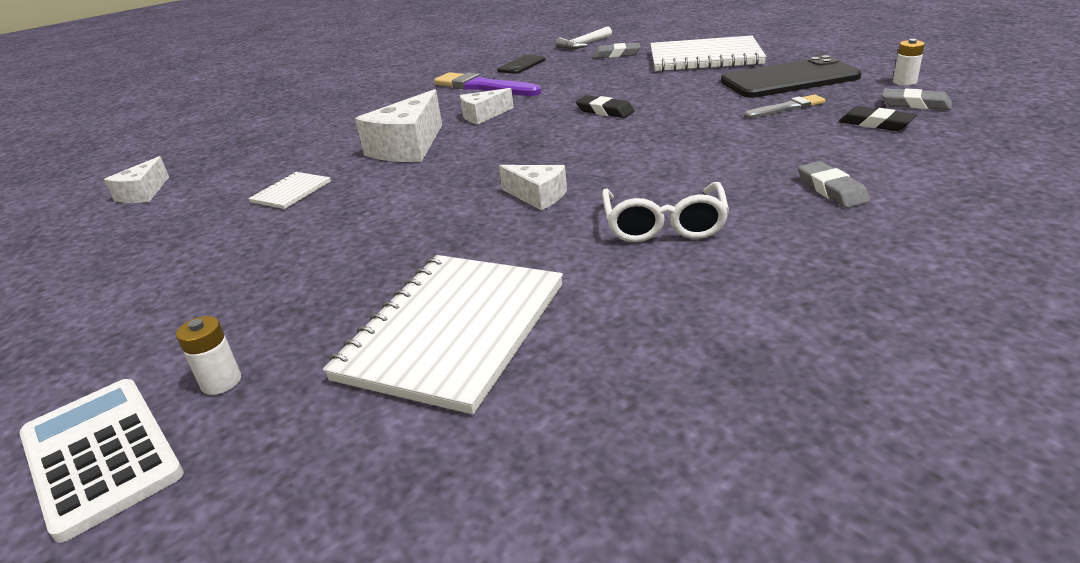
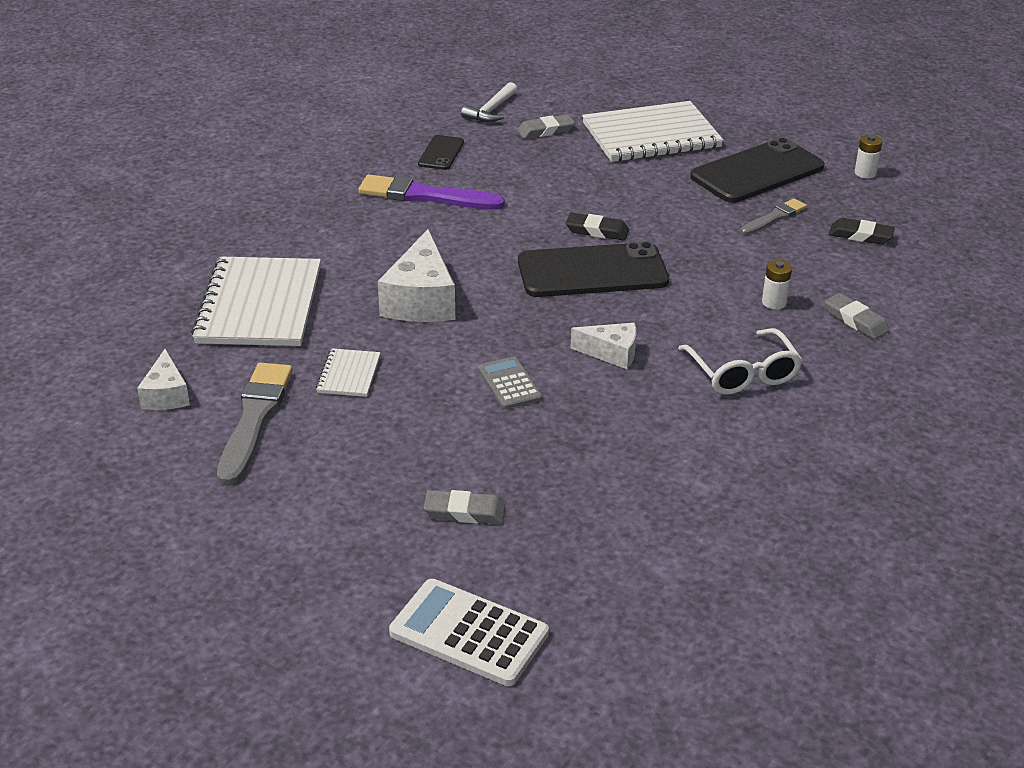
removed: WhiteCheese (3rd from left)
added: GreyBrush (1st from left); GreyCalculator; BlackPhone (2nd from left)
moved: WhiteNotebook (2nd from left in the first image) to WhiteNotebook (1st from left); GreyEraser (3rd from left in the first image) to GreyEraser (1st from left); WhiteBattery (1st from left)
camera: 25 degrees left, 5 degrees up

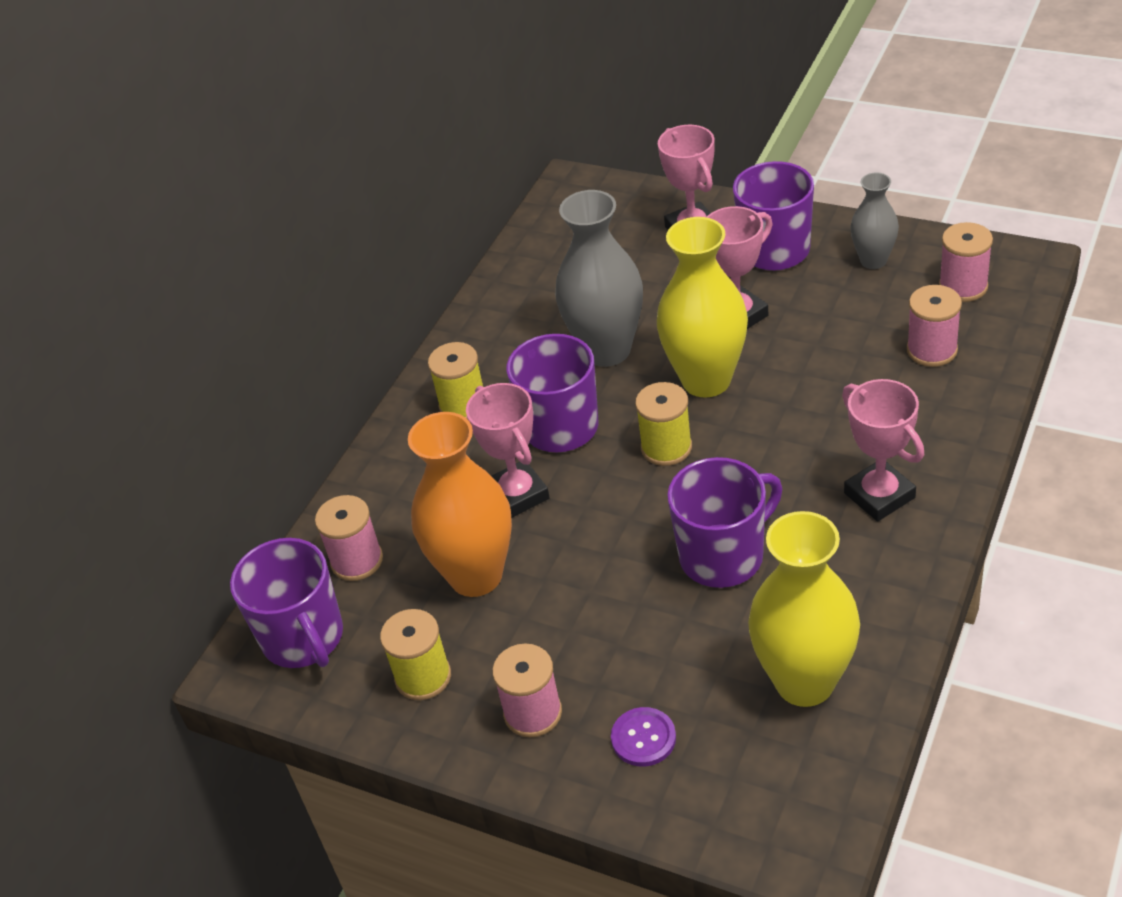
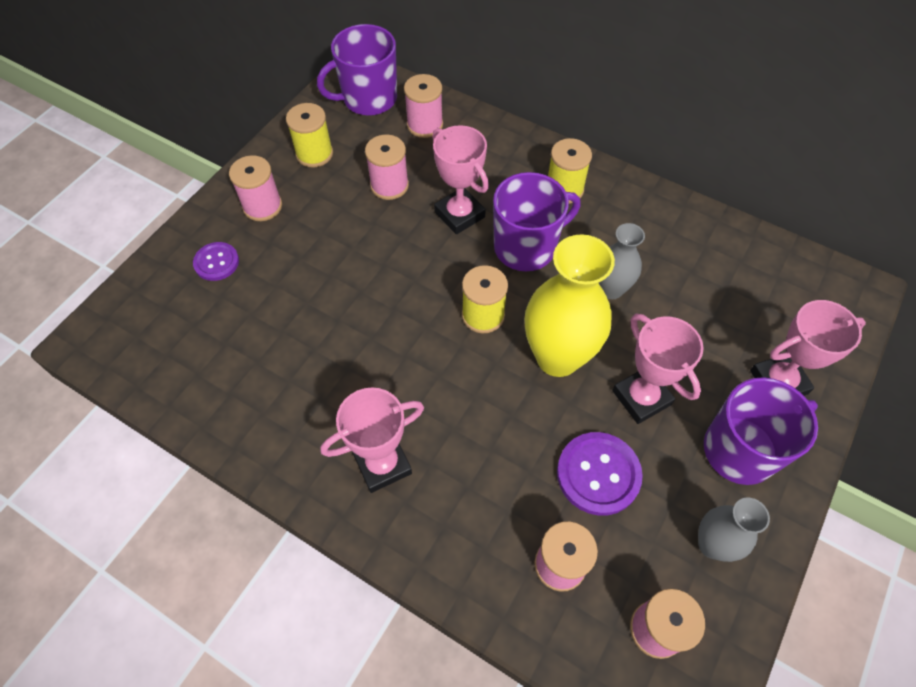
removed: PurpleMug (3rd from left); YellowVase (2nd from left)
added: PurpleButton (2nd from left)
replaced: OrangeVase to PinkSpool (2nd from left)
turned: PinkTrophy (1st from left in the first image) 75 degrees clockwise
resized: GreyVase (1st from left) x0.56
camera: 90 degrees right, 15 degrees up

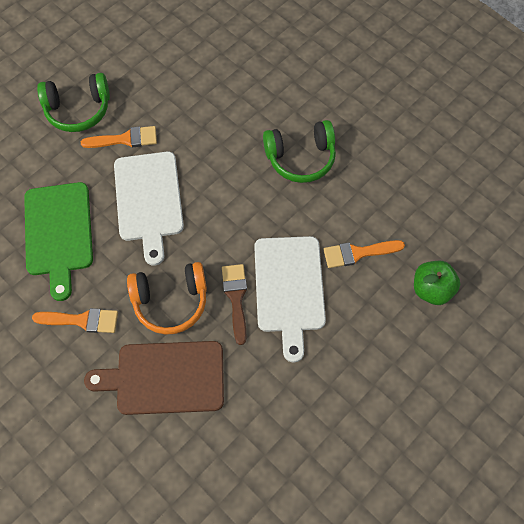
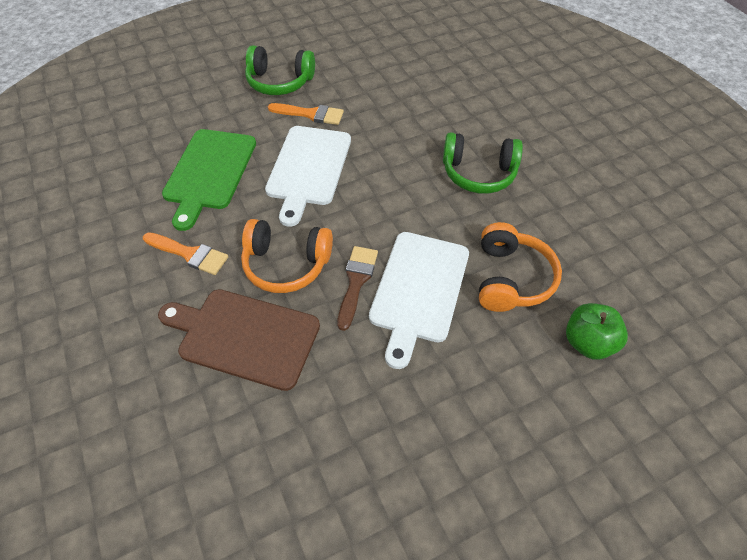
replaced: OrangeBrush (3rd from left) to OrangeHeadphones (2nd from left)
camera: 20 degrees right, 10 degrees down

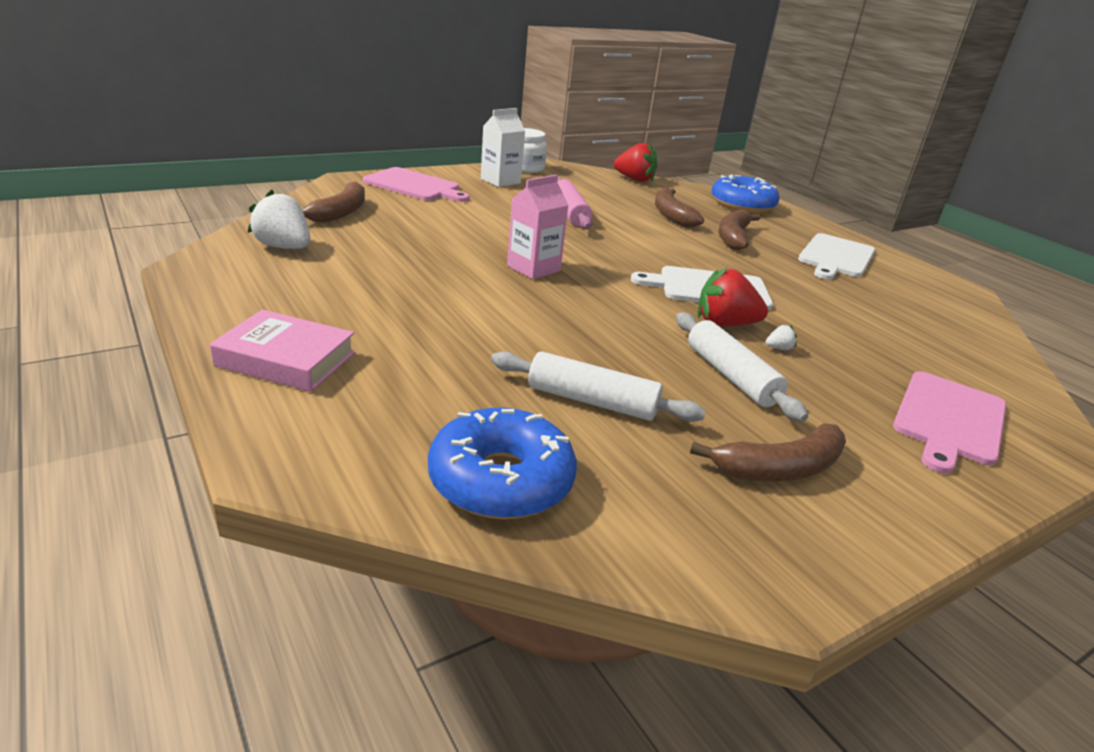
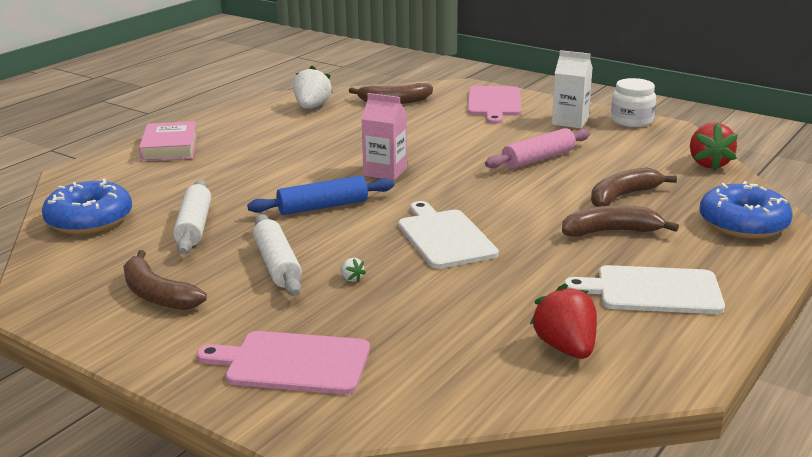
added: BlueRollingPin
moved: RedStrawberry (2nd from left in the first image) to RedStrawberry (1st from left)
turned: WhiteRollingPin (2nd from left) 60 degrees counterclockwise
camera: 70 degrees right, 5 degrees down

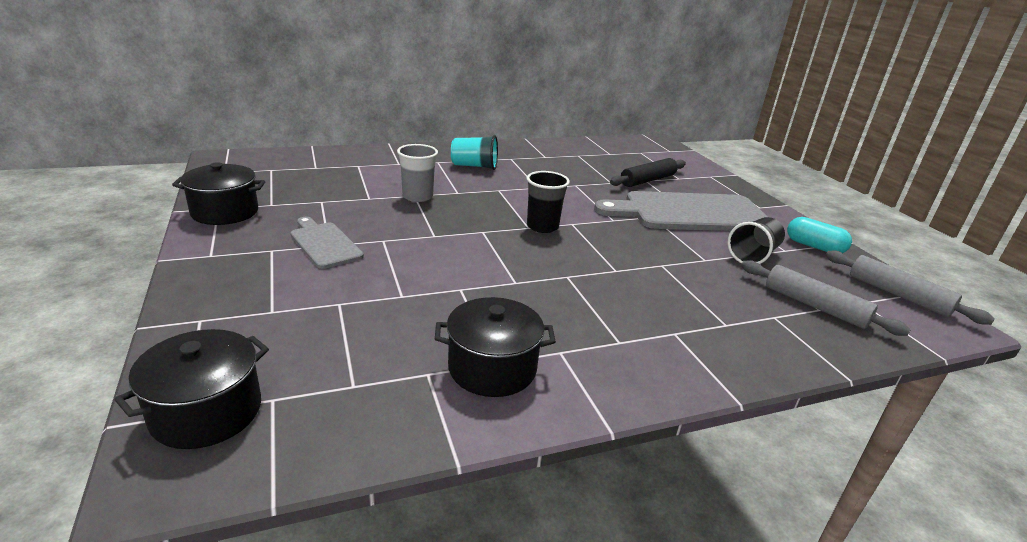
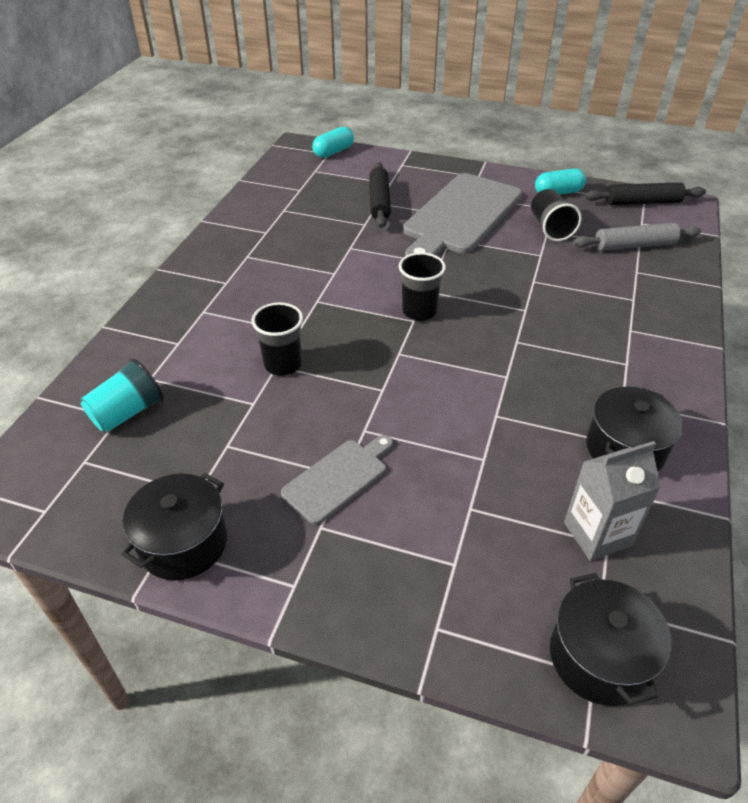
added: TurquoiseCapsule (1st from left); GreyCarton
moved: TurquoiseCup
recoloured: GreyCup to BlackCup (1st from left); GreyRollingPin (2nd from left) to BlackRollingPin (2nd from left)
turned: GreyCuttingBoard (1st from left) 135 degrees clockwise
camera: 50 degrees left, 15 degrees up

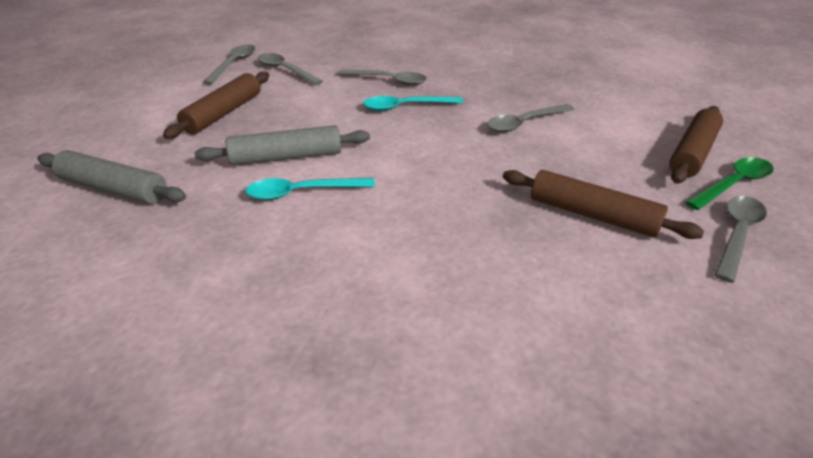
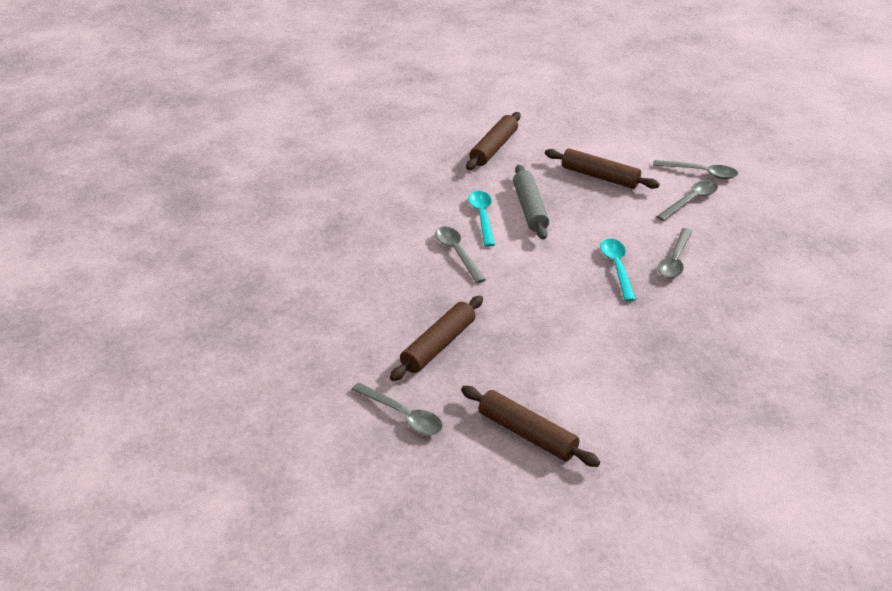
removed: GreenSpoon
moved: GreySpoon (4th from left in the first image) to GreySpoon (2nd from left)
recoloured: GreyRollingPin (1st from left) to BrownRollingPin (2nd from left)
camera: 95 degrees right, 0 degrees up

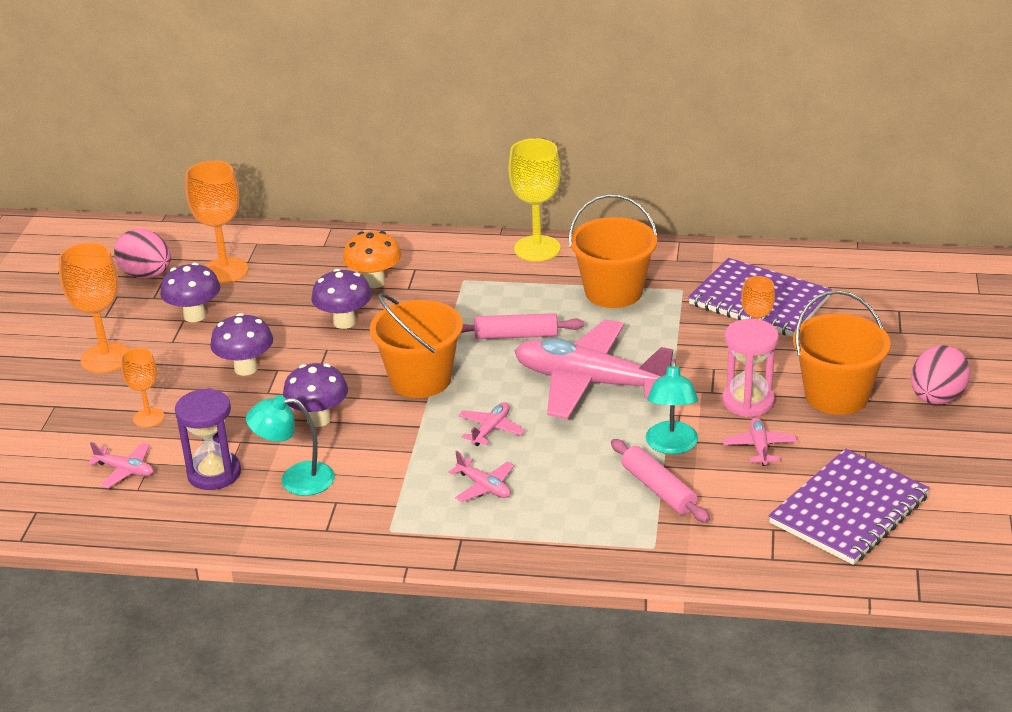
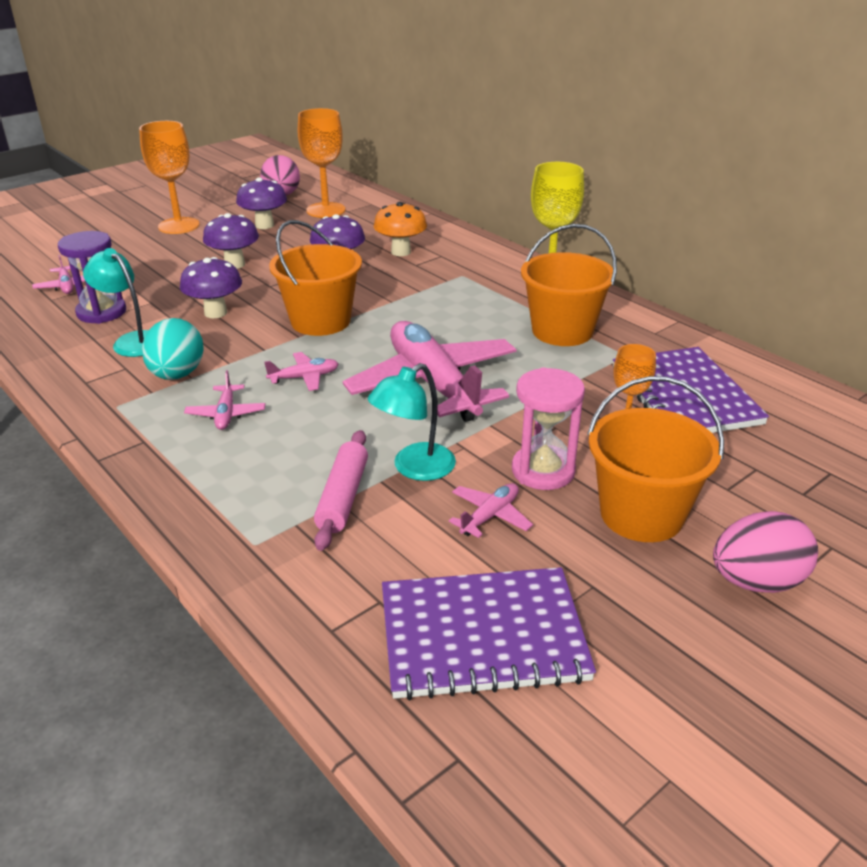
removed: OrangeGoblet (2nd from left); PinkRollingPin (1st from left)
added: TurquoiseEgg
camera: 40 degrees right, 0 degrees up

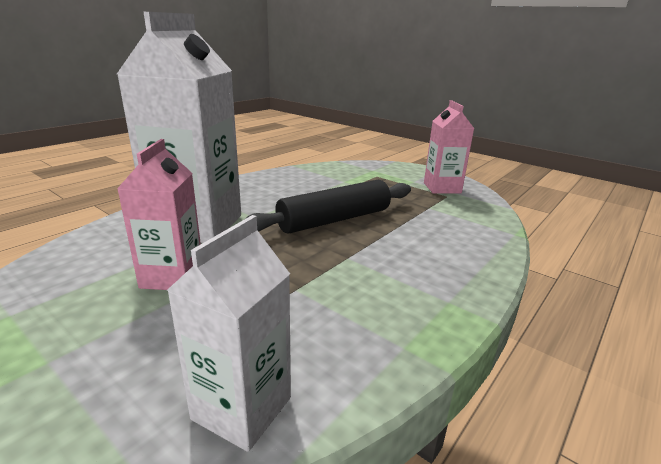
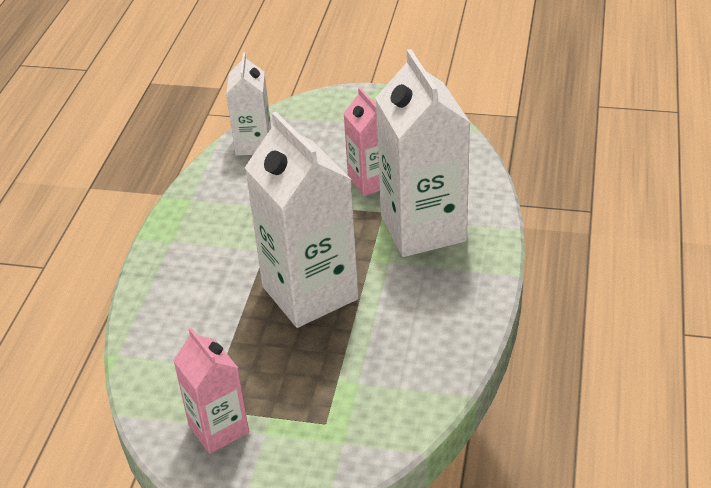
replaced: BlackRollingPin to WhiteCarton (2nd from left)
camera: 155 degrees right, 15 degrees up

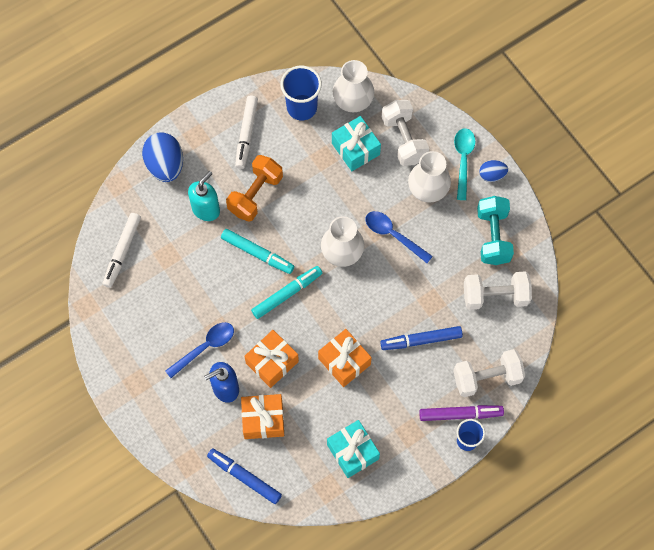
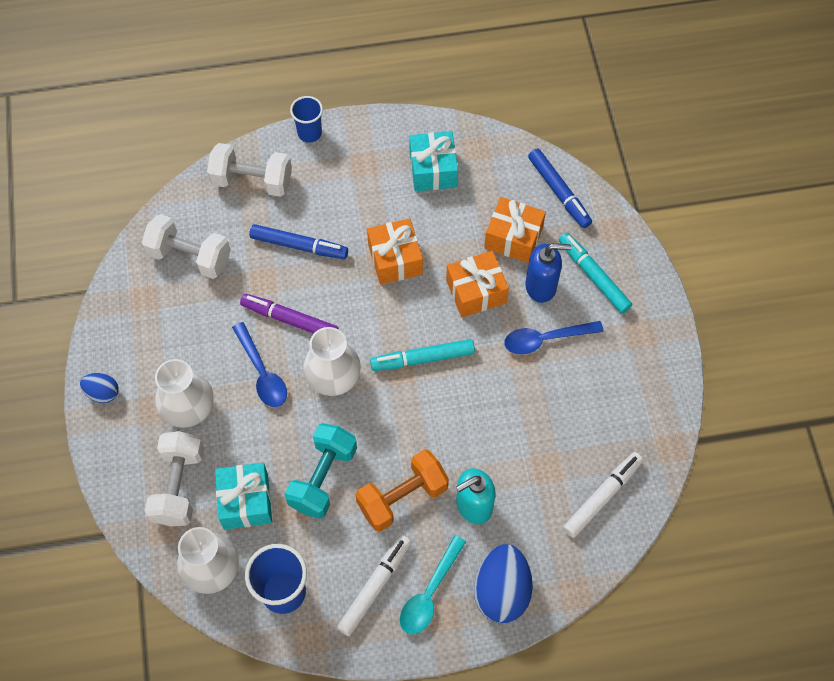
moved: PurpleMarker; TurquoiseDumbbell; TurquoiseSpoon; TurquoiseMarker (1st from left in the first image) to TurquoiseMarker (2nd from left)
camera: 155 degrees left, 5 degrees down

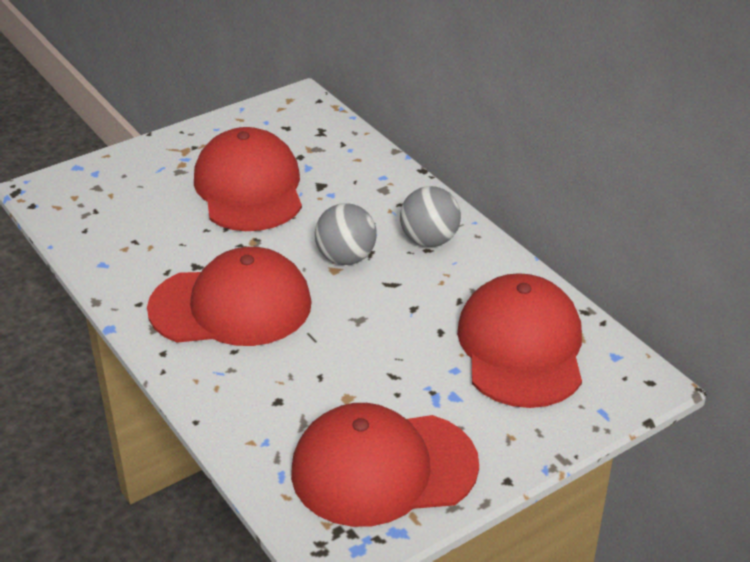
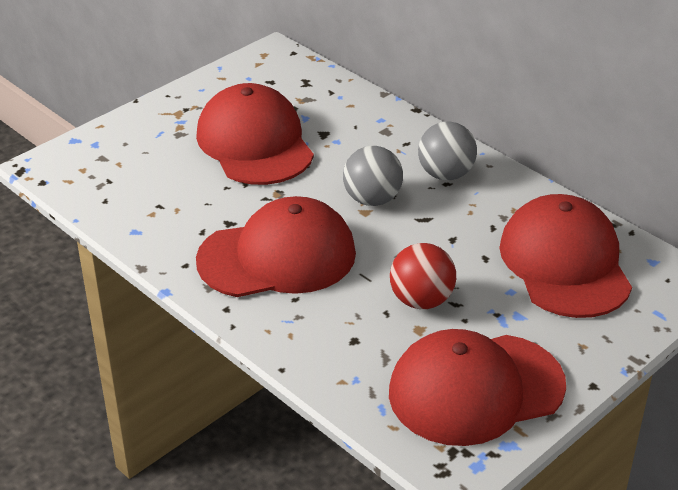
added: RedBall
camera: 10 degrees left, 0 degrees up

